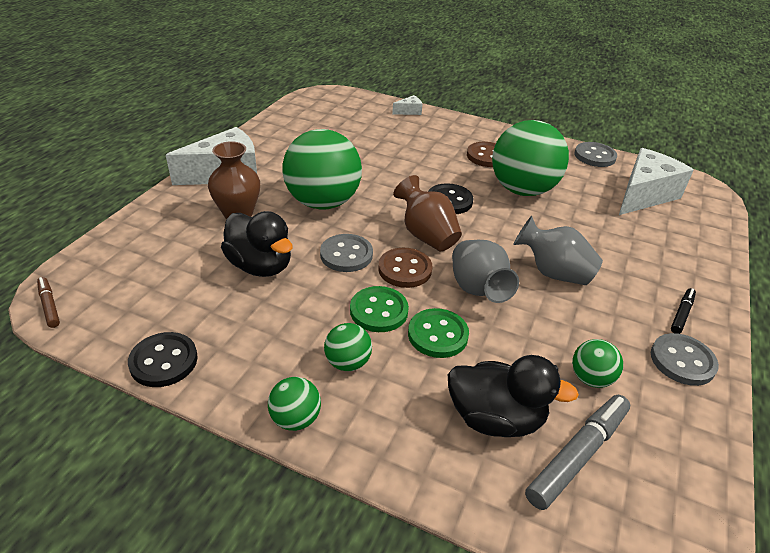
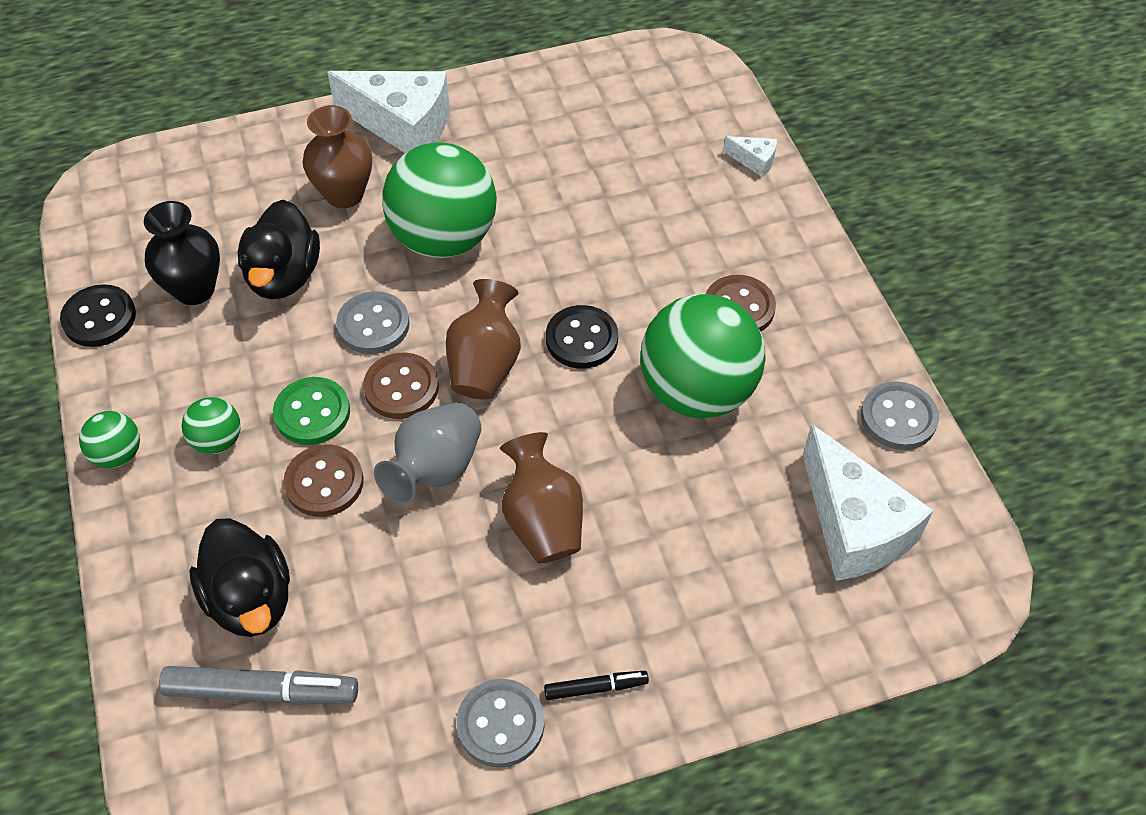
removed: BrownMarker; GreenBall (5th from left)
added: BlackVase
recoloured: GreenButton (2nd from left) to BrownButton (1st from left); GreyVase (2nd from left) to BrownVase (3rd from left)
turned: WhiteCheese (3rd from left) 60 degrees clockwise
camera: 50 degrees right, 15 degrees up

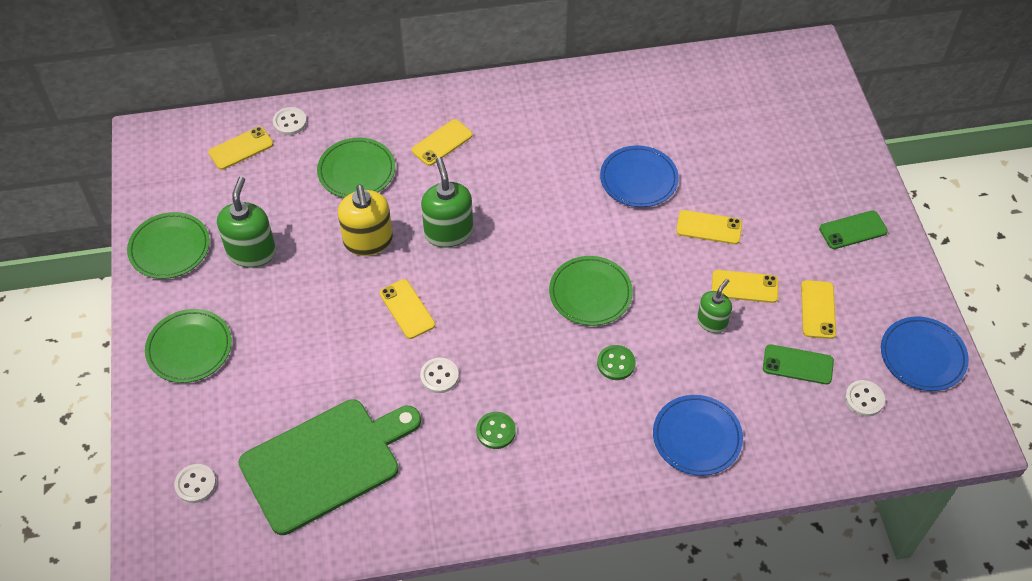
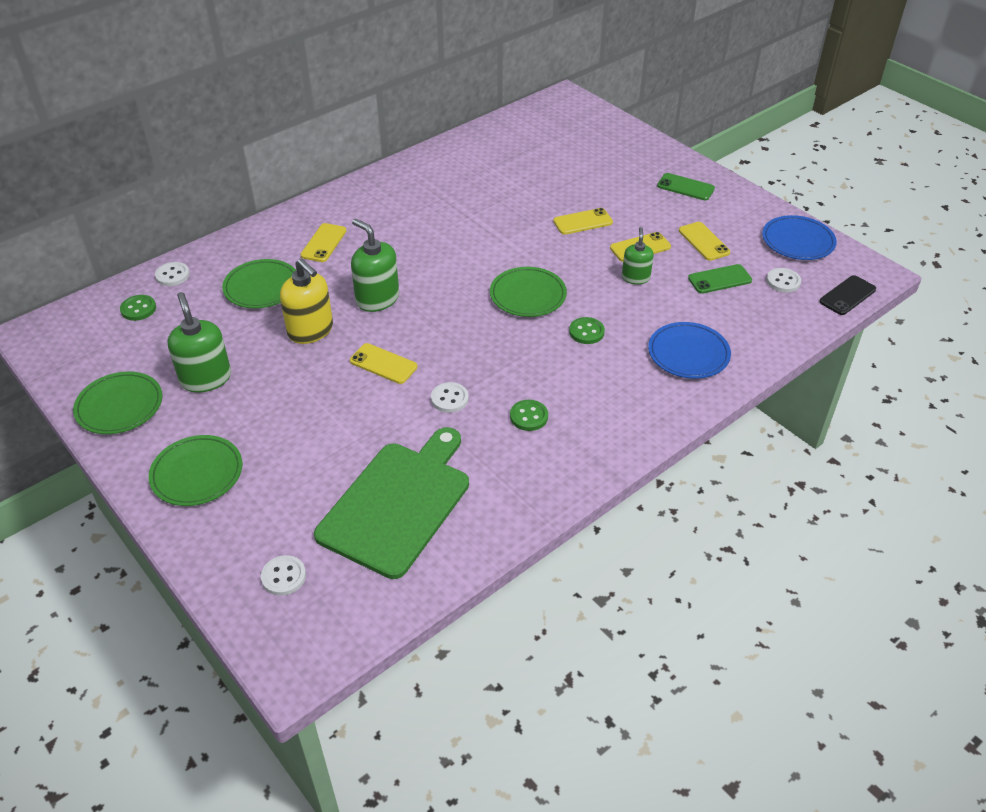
removed: BluePlate (1st from left)
added: BlackPhone
replaced: YellowPhone (1st from left) to GreenButton (1st from left)
turned: GreenPhone (2nd from left in the first image) 75 degrees clockwise
camera: 30 degrees left, 10 degrees down

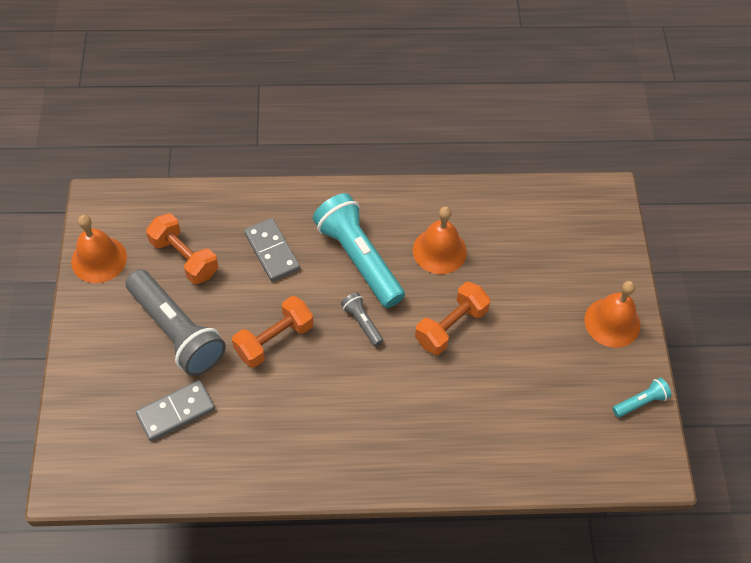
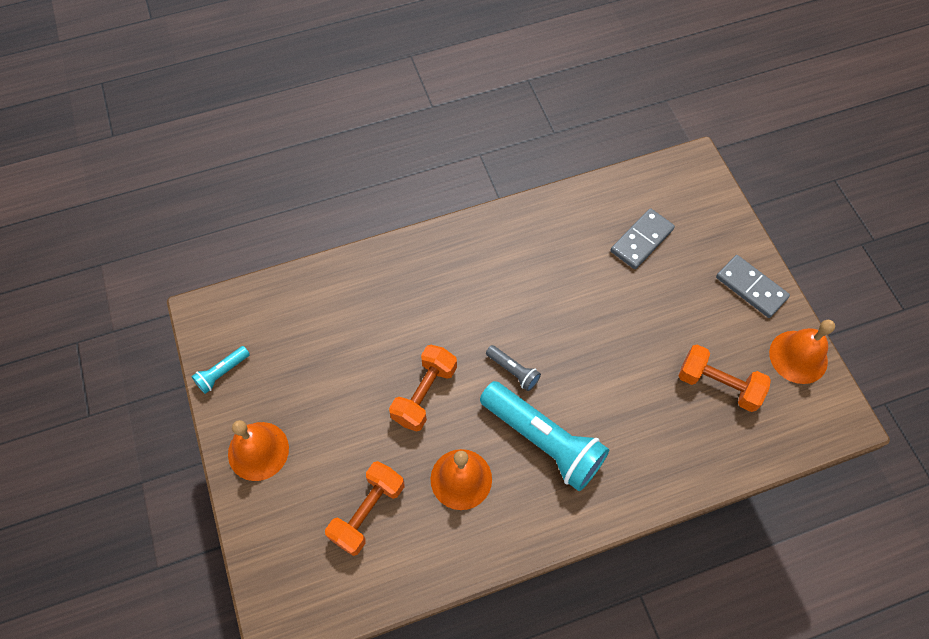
removed: GreyFlashlight (1st from left)
moved: OrangeDumbbell (2nd from left in the first image) to OrangeDumbbell (1st from left); GreyDomino (2nd from left)
camera: 165 degrees right, 5 degrees up

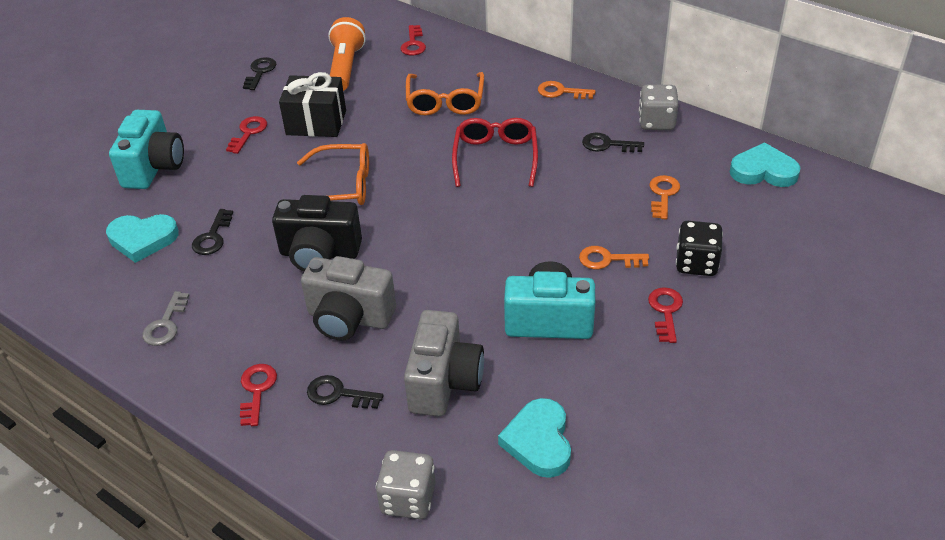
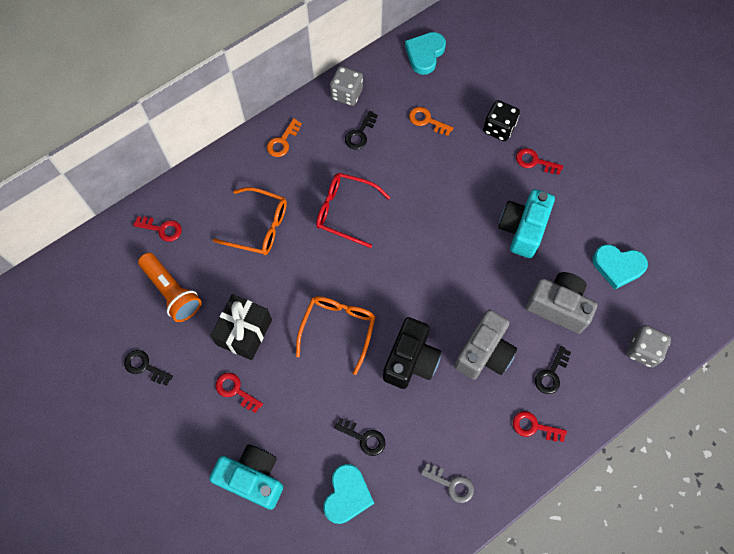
removed: OrangeKey (2nd from left)
turned: OrangeFlashlight 150 degrees counterclockwise
camera: 75 degrees left, 25 degrees up

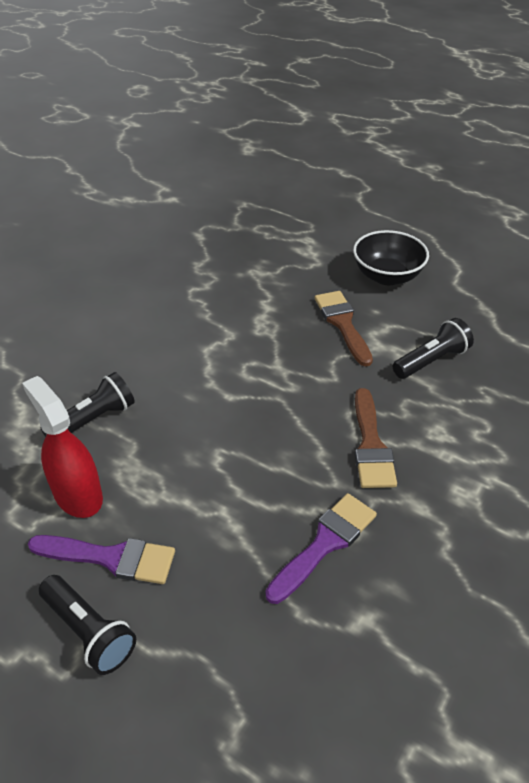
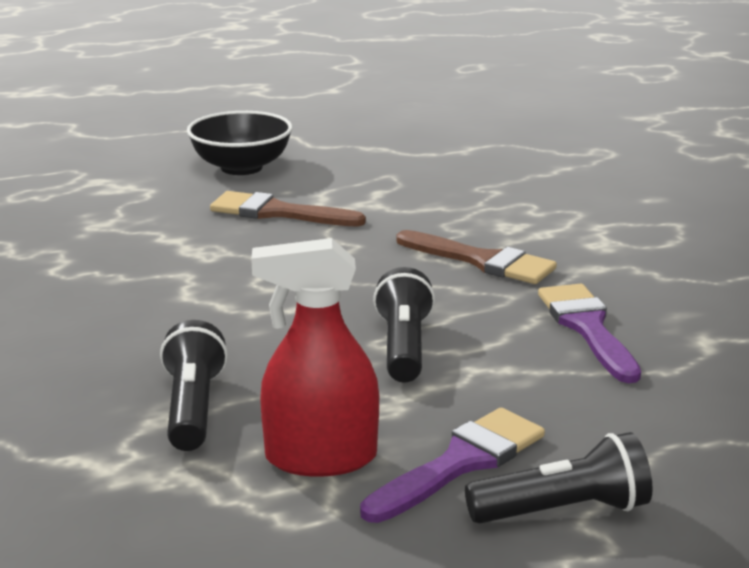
moved: BlackFlashlight (3rd from left in the first image) to BlackFlashlight (2nd from left)
camera: 55 degrees left, 20 degrees down

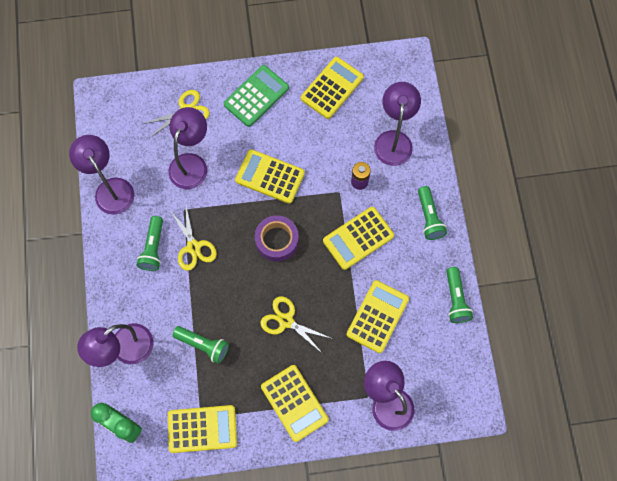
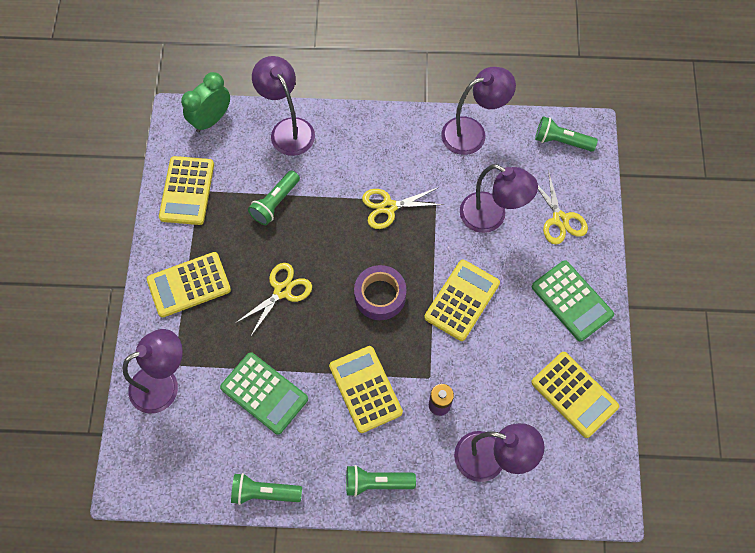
moved: GreenFlashlight (1st from left in the first image) to GreenFlashlight (4th from left)
recoloured: YellowCalculator (6th from left) to GreenCalculator (1st from left)
camera: 100 degrees right, 5 degrees down

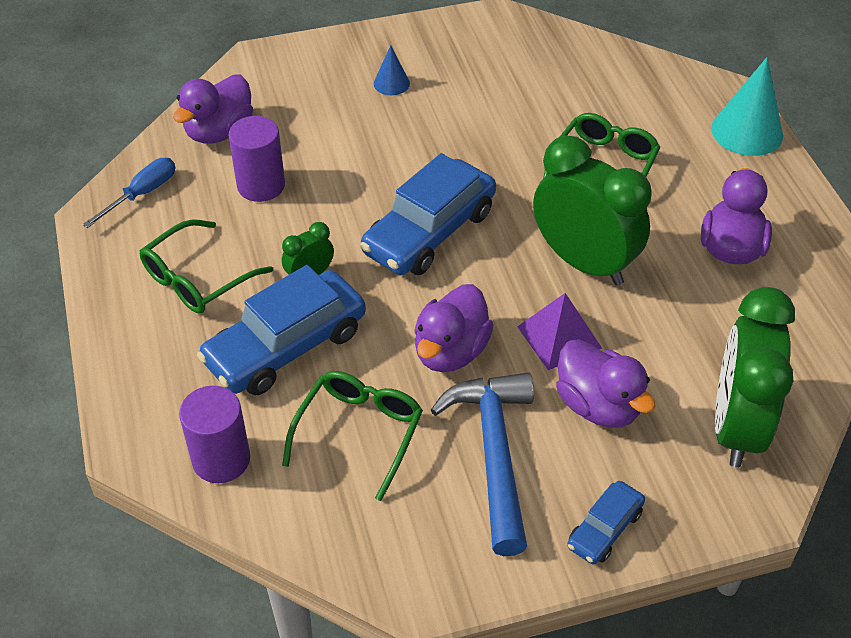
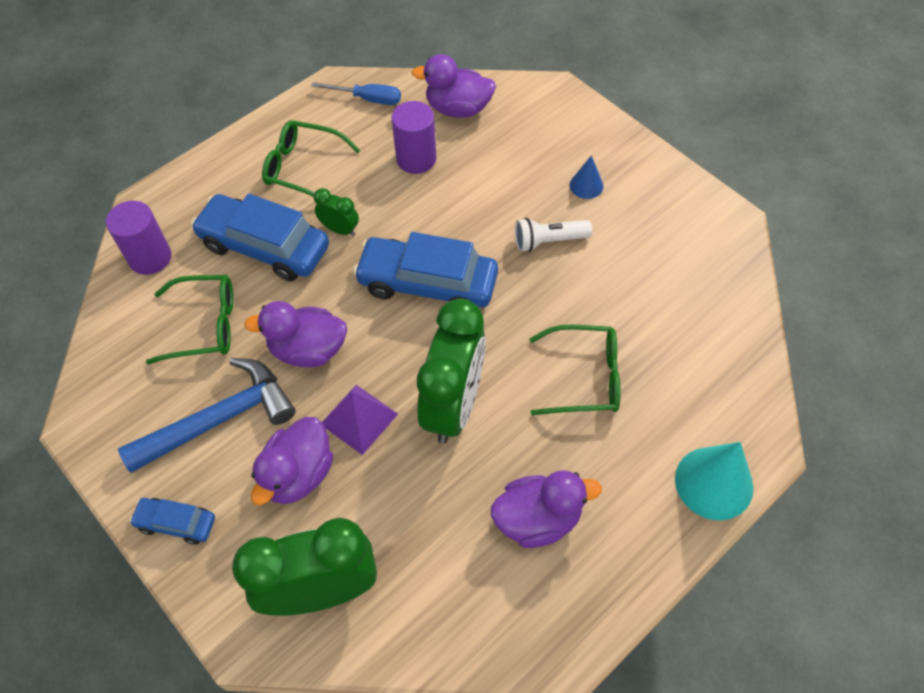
added: WhiteFlashlight
camera: 65 degrees right, 10 degrees up

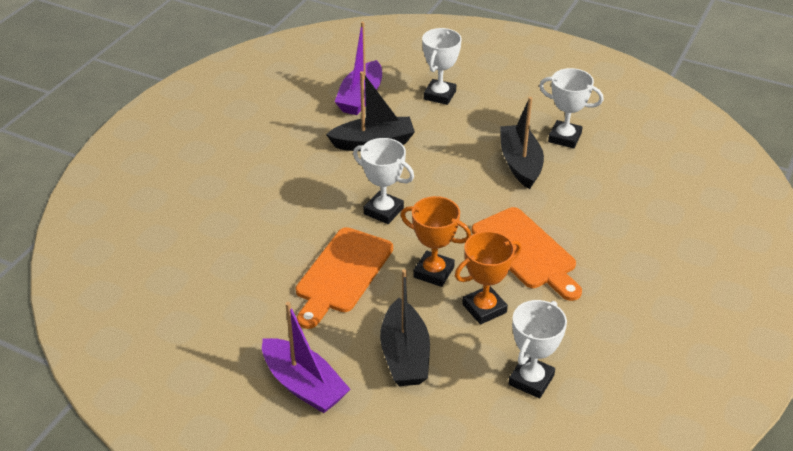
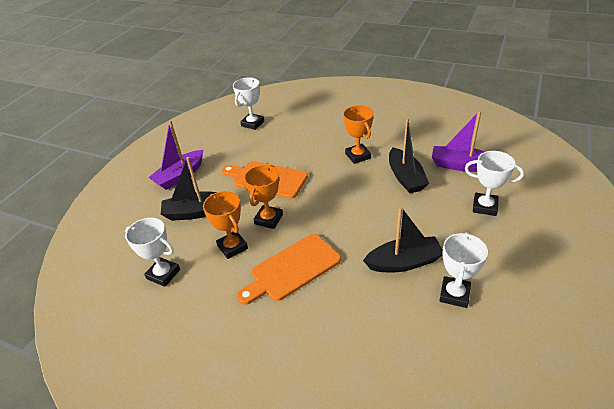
added: OrangeTrophy (3rd from left)
moved: WhiteTrophy (1st from left in the first image) to WhiteTrophy (2nd from left)
camera: 90 degrees right, 0 degrees up

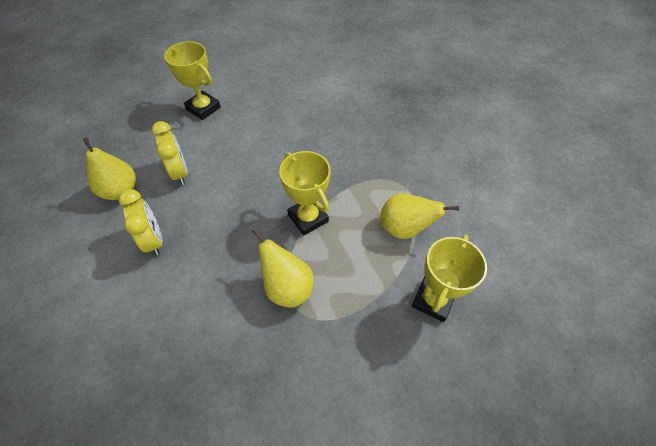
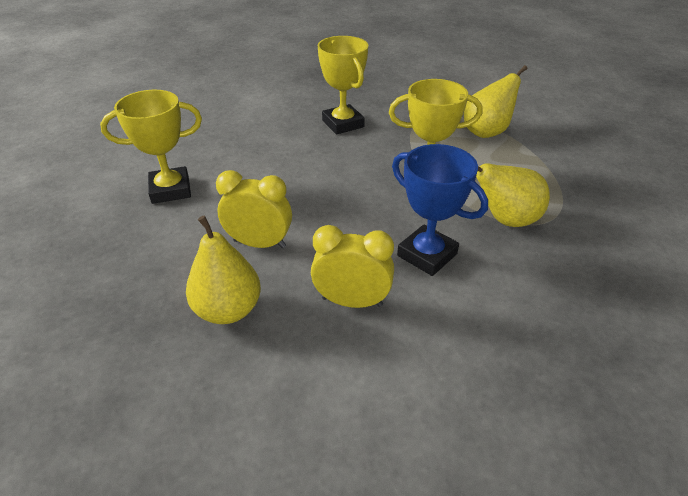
added: BlueTrophy
moved: YellowTrophy (3rd from left in the first image) to YellowTrophy (2nd from left)
camera: 55 degrees left, 15 degrees down

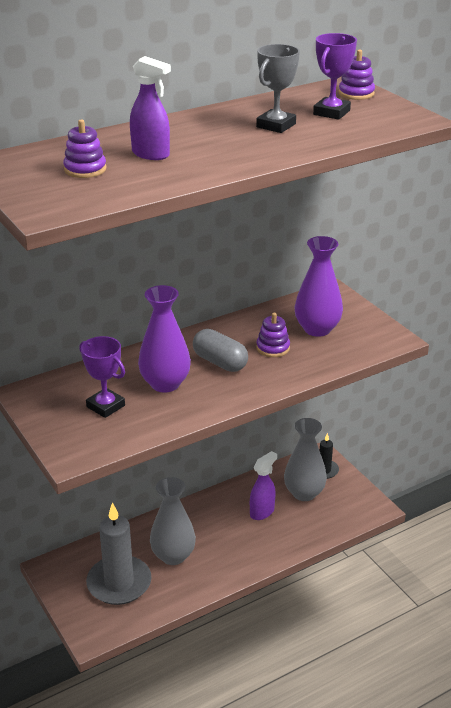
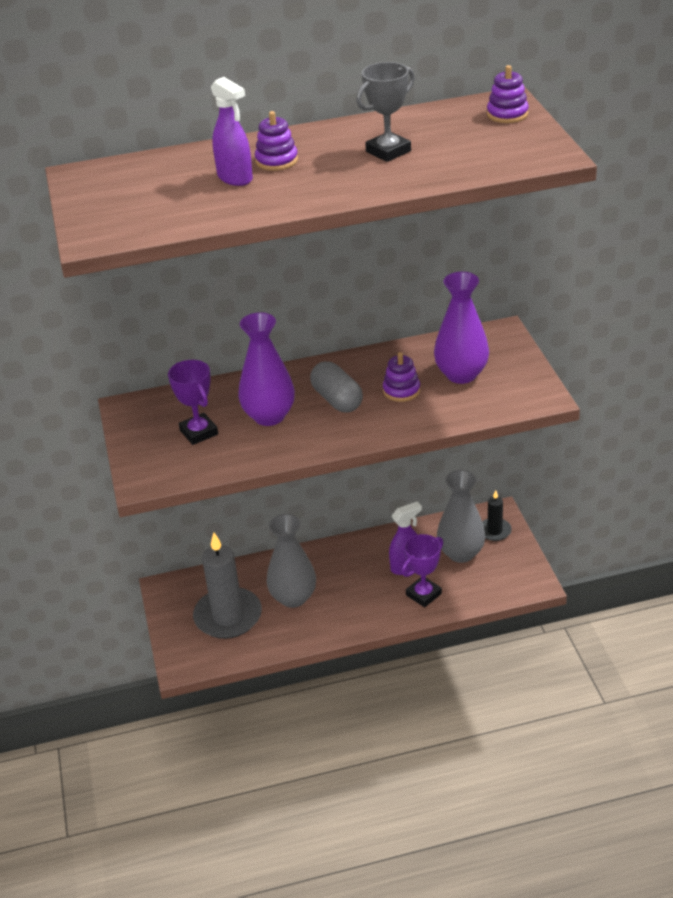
moved: PurpleStackingToy (1st from left); PurpleTrophy (2nd from left)
camera: 20 degrees right, 5 degrees up

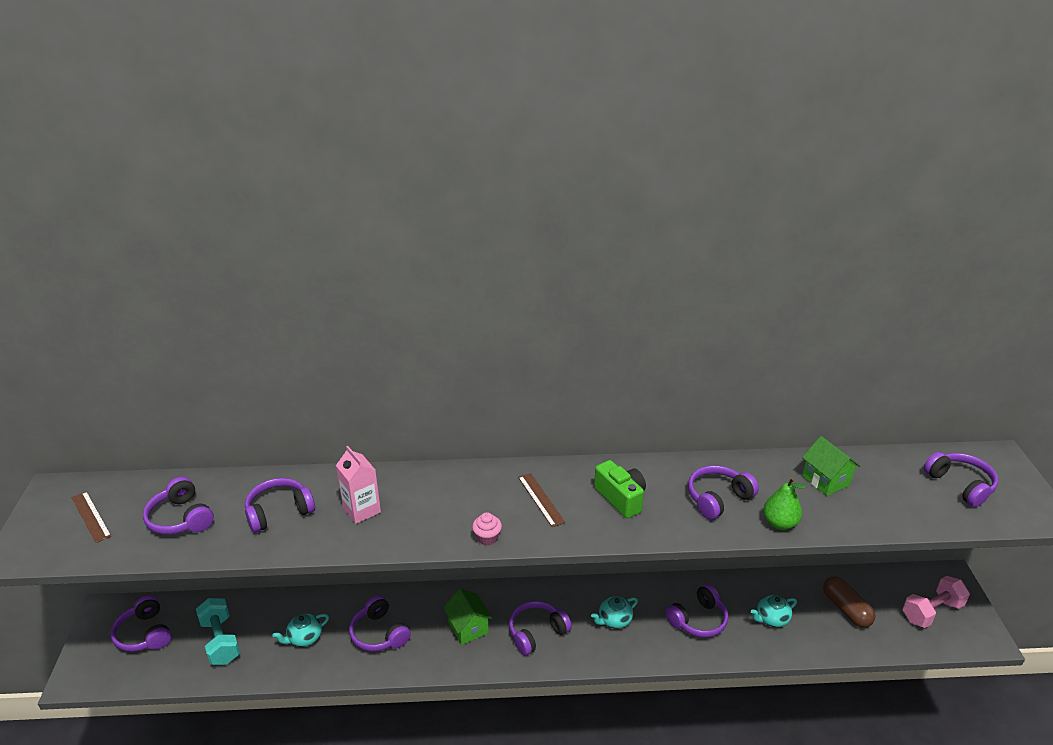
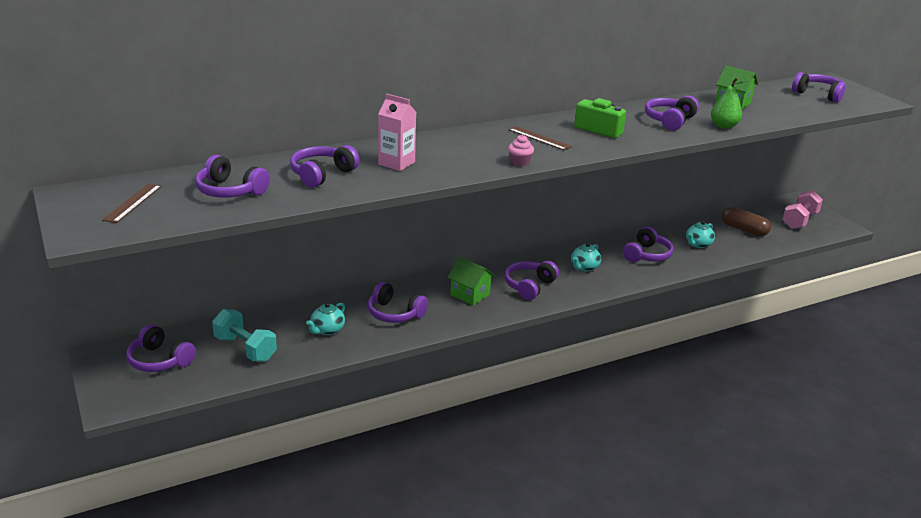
turned: BrownRuler (1st from left) 75 degrees clockwise
camera: 25 degrees left, 5 degrees down

